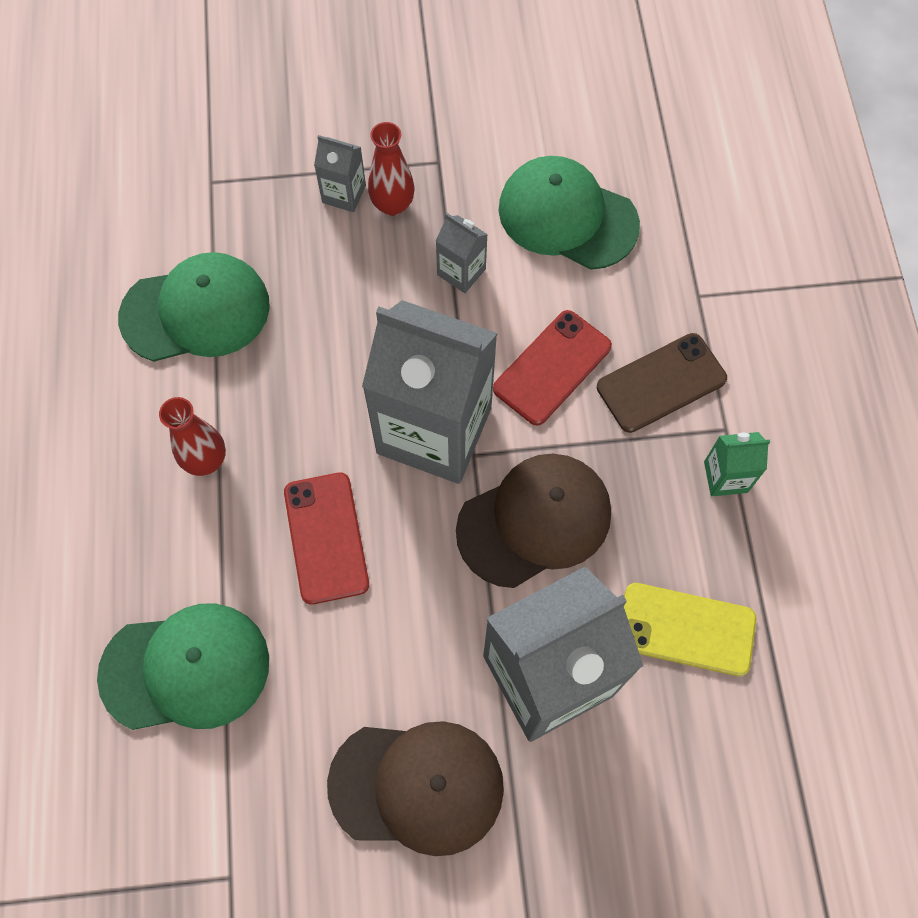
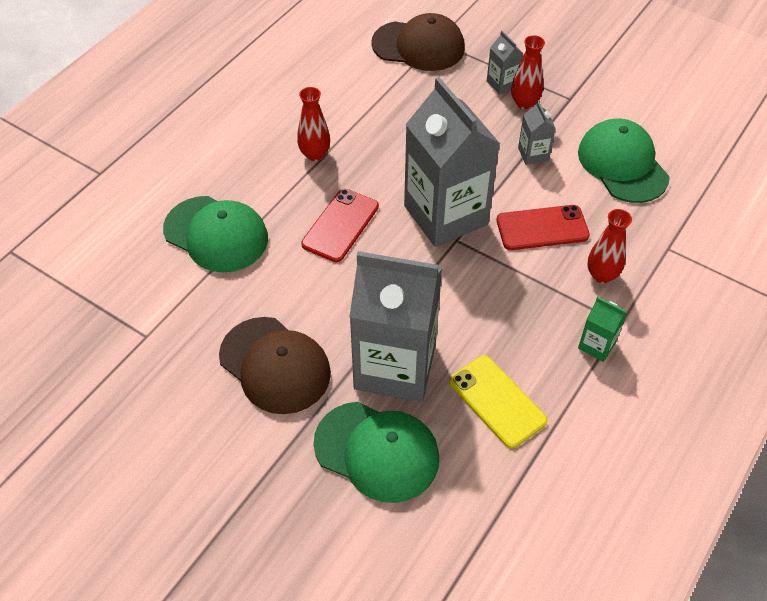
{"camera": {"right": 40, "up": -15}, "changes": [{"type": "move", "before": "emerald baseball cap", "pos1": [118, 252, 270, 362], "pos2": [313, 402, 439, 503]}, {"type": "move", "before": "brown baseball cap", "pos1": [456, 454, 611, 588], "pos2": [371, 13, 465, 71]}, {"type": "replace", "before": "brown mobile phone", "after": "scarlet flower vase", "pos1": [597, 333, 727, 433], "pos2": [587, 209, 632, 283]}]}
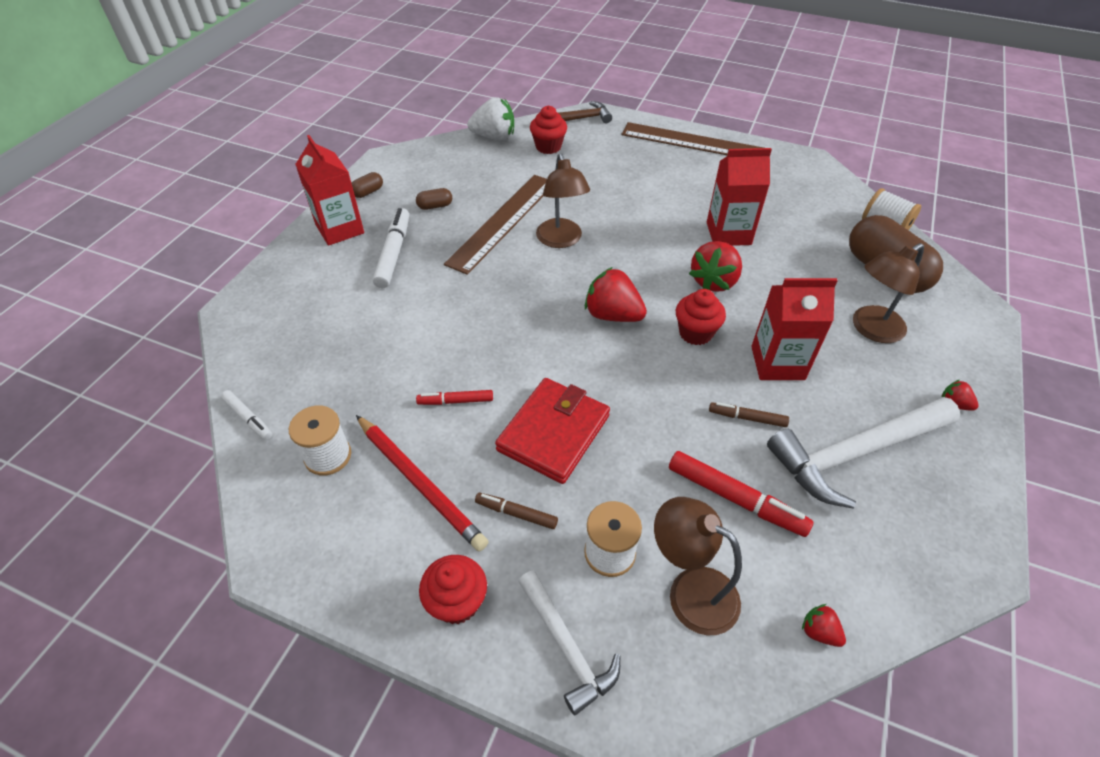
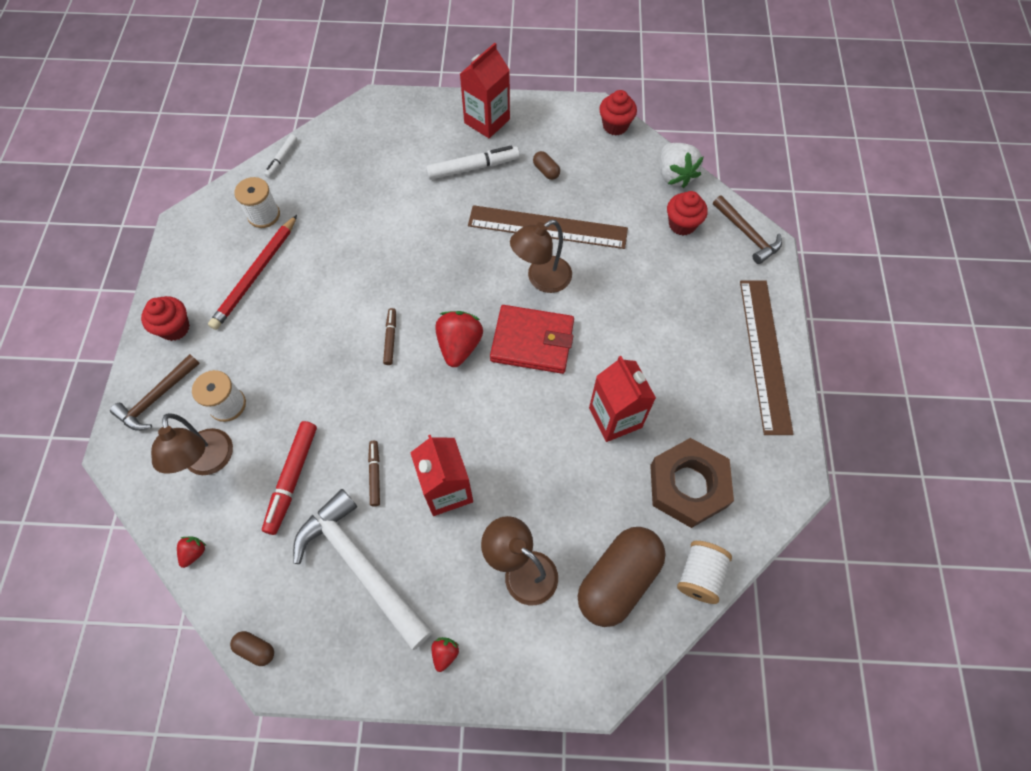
{"camera": {"right": 70, "up": 15}, "changes": [{"type": "recolor", "before": "white claw hammer", "after": "brown claw hammer", "pos1": [518, 570, 620, 716], "pos2": [110, 354, 200, 431]}, {"type": "rotate", "before": "brown desk lamp", "pos1": [654, 497, 742, 635], "pos2": [151, 413, 233, 475], "turn": 150}, {"type": "move", "before": "brown pill shape", "pos1": [351, 172, 383, 198], "pos2": [230, 631, 274, 666]}, {"type": "move", "before": "brown felt pen", "pos1": [475, 493, 558, 529], "pos2": [383, 308, 396, 365]}, {"type": "move", "before": "scarlet billfold", "pos1": [495, 378, 610, 484], "pos2": [490, 305, 574, 374]}, {"type": "move", "before": "scarlet muffin", "pos1": [676, 289, 726, 345], "pos2": [599, 90, 637, 136]}, {"type": "insert", "after": "brown hex nut", "pos2": [650, 438, 734, 528]}, {"type": "delete", "before": "scarlet felt pen", "pos1": [416, 390, 493, 405]}, {"type": "delete", "before": "scarlet berry", "pos1": [689, 241, 742, 292]}]}
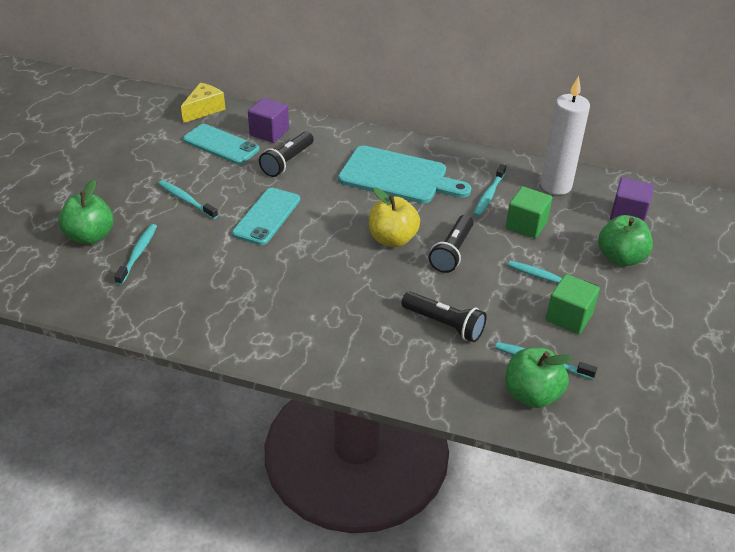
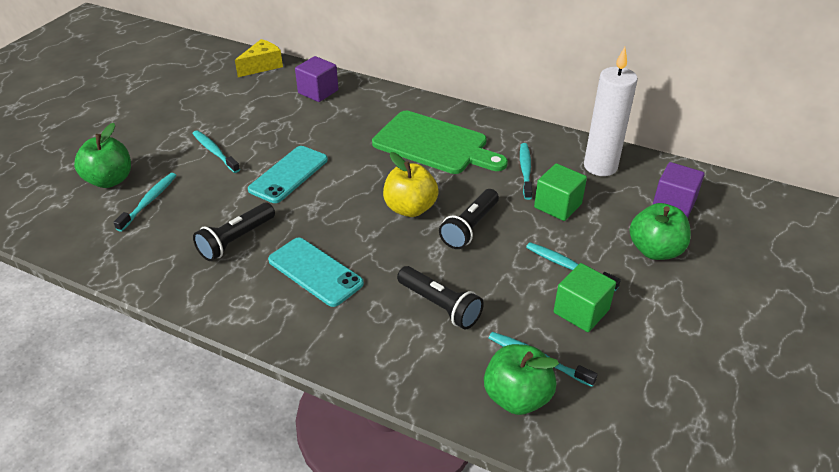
{"camera": {"right": 10, "up": 0}, "changes": [{"type": "move", "before": "ebony pocket torch", "pos1": [259, 131, 314, 177], "pos2": [193, 202, 275, 261]}, {"type": "move", "before": "turquoise mobile phone", "pos1": [183, 124, 259, 164], "pos2": [268, 238, 364, 307]}, {"type": "recolor", "before": "turquoise chopping board", "after": "emerald chopping board", "pos1": [338, 146, 471, 204], "pos2": [372, 111, 508, 174]}, {"type": "rotate", "before": "turquoise toothbrush", "pos1": [474, 164, 506, 217], "pos2": [520, 143, 532, 200], "turn": 150}]}
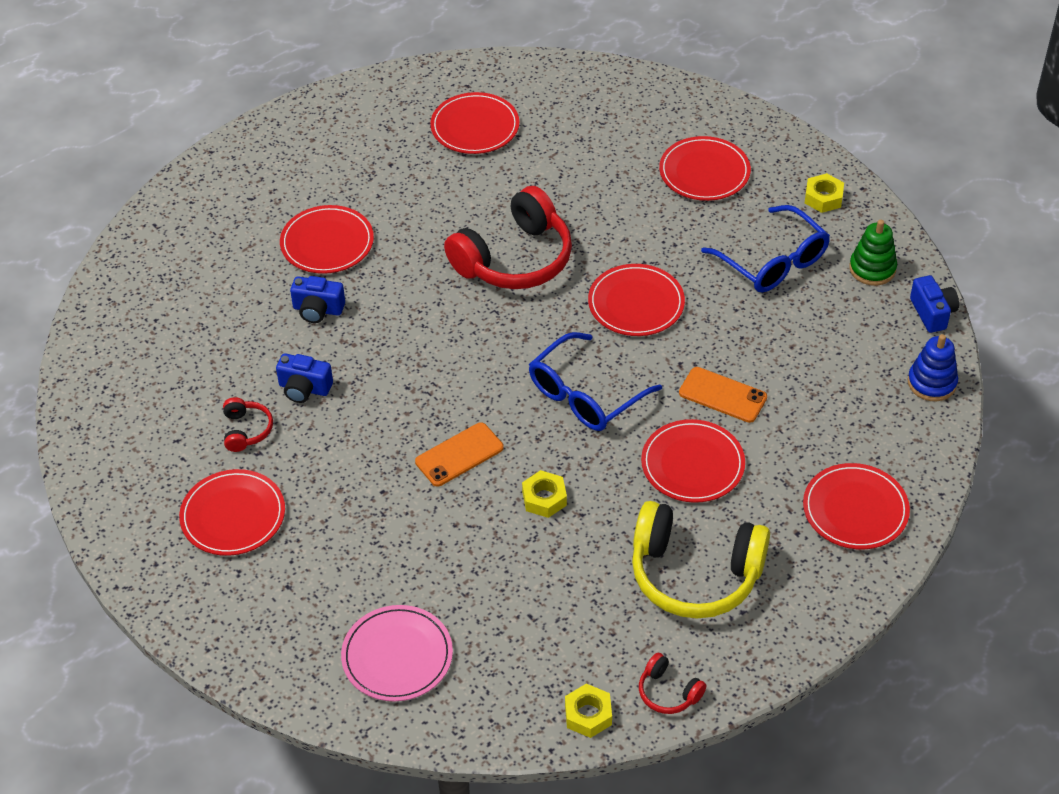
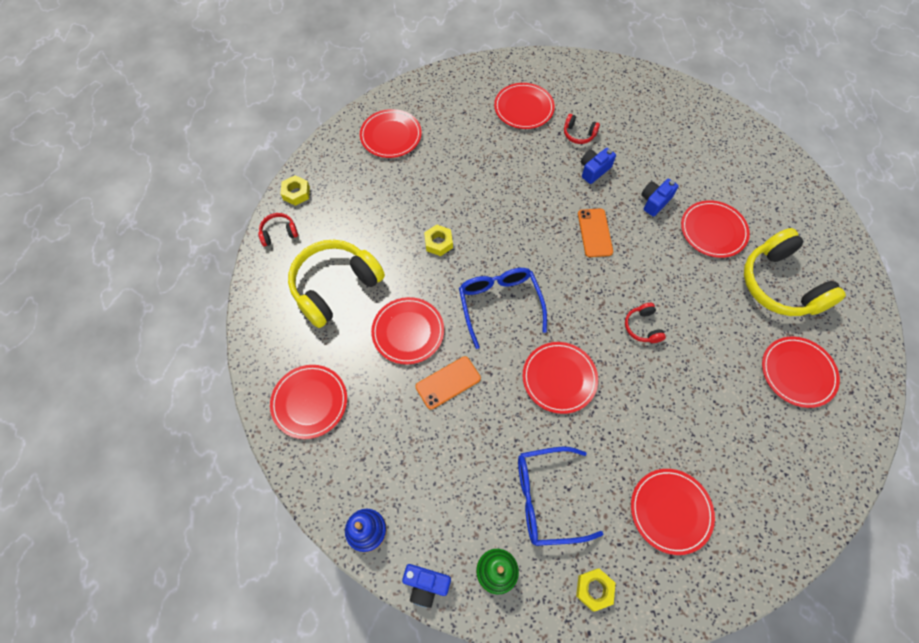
{"camera": {"right": 120, "up": 15}, "changes": [{"type": "recolor", "before": "rosy dinner plate", "after": "scarlet dinner plate", "pos1": [341, 605, 453, 701], "pos2": [360, 109, 422, 158]}, {"type": "move", "before": "orange mobile phone", "pos1": [415, 422, 504, 487], "pos2": [578, 208, 613, 257]}, {"type": "resize", "before": "scarlet over-ear headphones", "pos1": [444, 186, 572, 289], "pos2": [625, 303, 666, 343], "scale": 0.45}, {"type": "insert", "after": "bright yellow over-ear headphones", "pos2": [744, 228, 846, 316]}]}
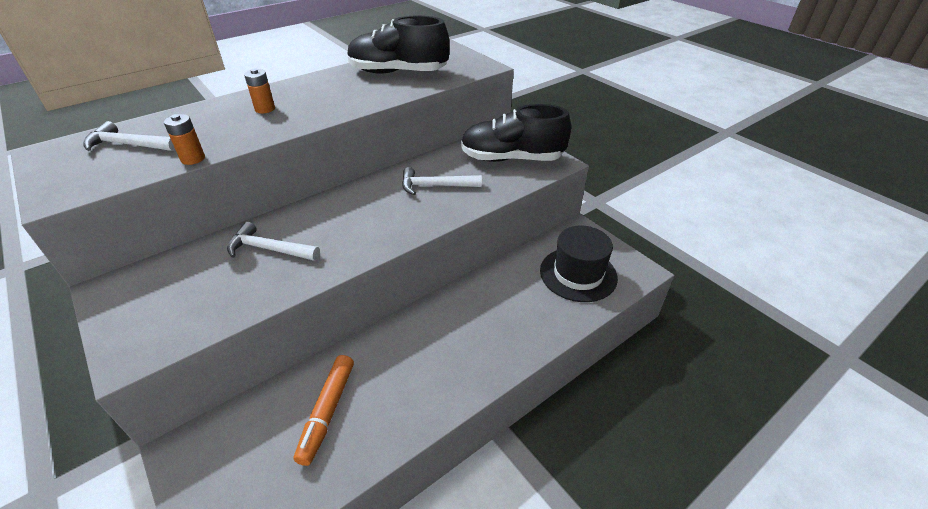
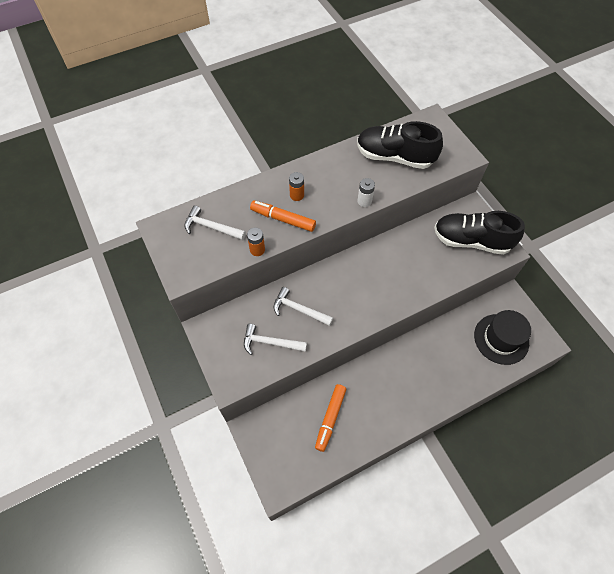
{"camera": {"right": 10, "up": 20}, "changes": [{"type": "move", "before": "white claw hammer", "pos1": [402, 167, 482, 195], "pos2": [244, 324, 307, 355]}, {"type": "insert", "after": "orange felt pen", "pos2": [250, 201, 316, 232]}, {"type": "insert", "after": "white AA battery", "pos2": [357, 178, 375, 207]}]}
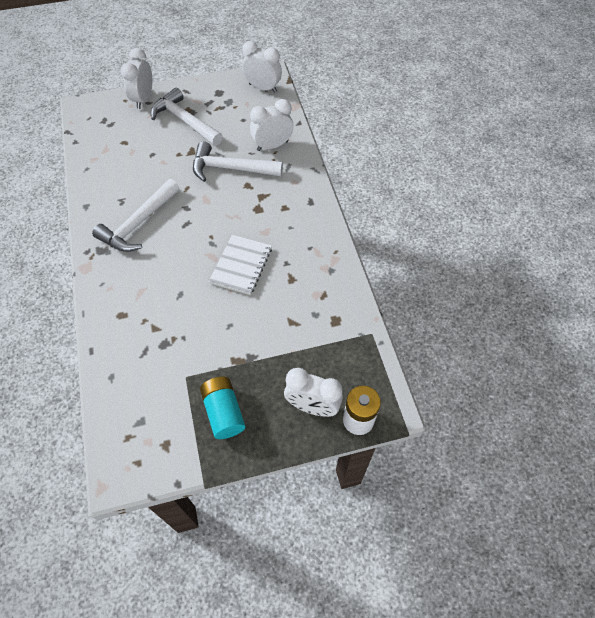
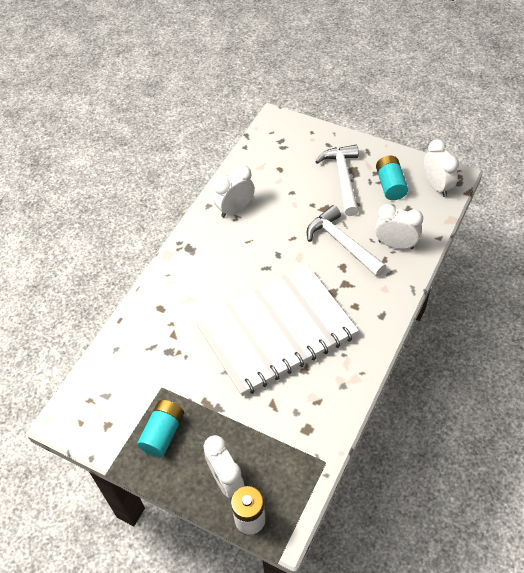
{"camera": {"right": 45, "up": -5}, "changes": [{"type": "resize", "before": "white notepad", "pos1": [209, 235, 272, 295], "pos2": [195, 264, 359, 396], "scale": 2.21}, {"type": "move", "before": "white alarm clock", "pos1": [121, 48, 152, 109], "pos2": [213, 165, 255, 217]}, {"type": "insert", "after": "turquoise AA battery", "pos2": [376, 156, 408, 200]}, {"type": "delete", "before": "white claw hammer", "pos1": [92, 179, 180, 252]}]}
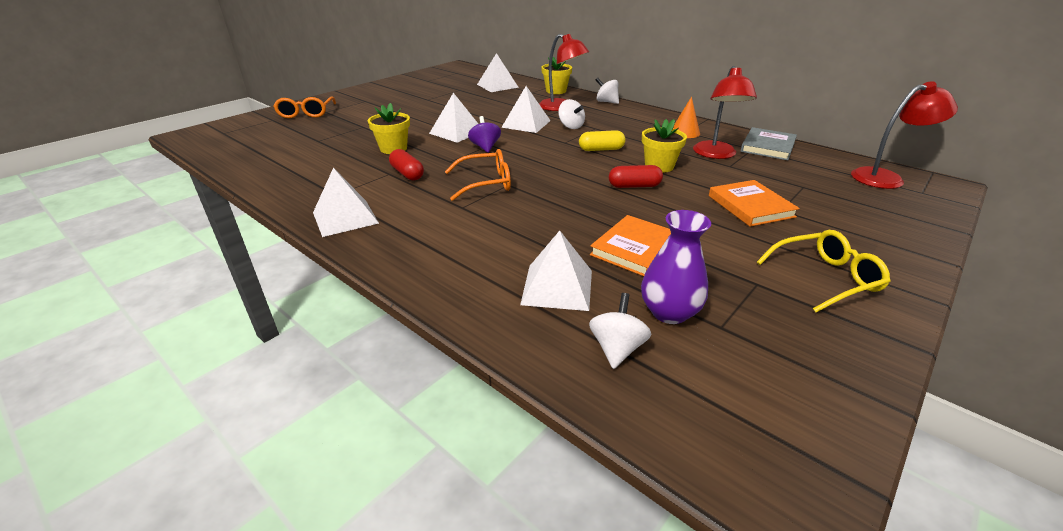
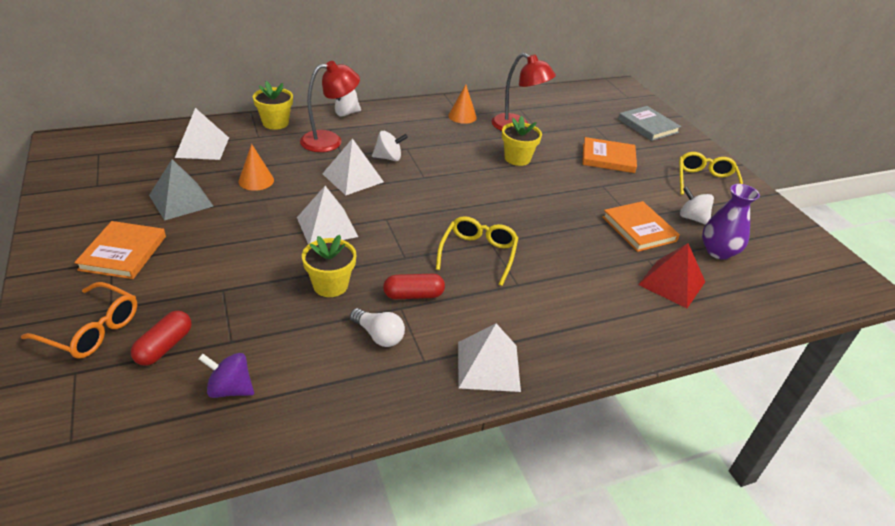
{"camera": {"right": -65, "up": 5}, "changes": [{"type": "insert", "after": "orange hardcover", "pos2": [74, 221, 166, 279]}, {"type": "move", "before": "scarlet pill shape", "pos1": [609, 165, 663, 188], "pos2": [131, 311, 192, 366]}, {"type": "insert", "after": "ash-grey pyramid shape", "pos2": [149, 159, 214, 221]}, {"type": "move", "before": "purple spinning top", "pos1": [468, 116, 501, 153], "pos2": [198, 353, 254, 398]}, {"type": "insert", "after": "orange cone", "pos2": [239, 144, 274, 191]}, {"type": "insert", "after": "white lightbulb", "pos2": [350, 308, 405, 347]}, {"type": "recolor", "before": "orange glasses", "after": "bright yellow glasses", "pos1": [445, 149, 511, 201], "pos2": [436, 216, 518, 286]}, {"type": "move", "before": "ash-grey hardcover", "pos1": [740, 127, 797, 160], "pos2": [618, 106, 681, 141]}, {"type": "recolor", "before": "white pyramid shape", "after": "scarlet pyramid shape", "pos1": [520, 231, 592, 311], "pos2": [638, 243, 705, 308]}, {"type": "move", "before": "white spinning top", "pos1": [589, 293, 651, 369], "pos2": [680, 187, 714, 225]}, {"type": "delete", "before": "bright yellow pill shape", "pos1": [579, 130, 626, 151]}, {"type": "delete", "before": "scarlet desk lamp", "pos1": [851, 81, 958, 189]}]}
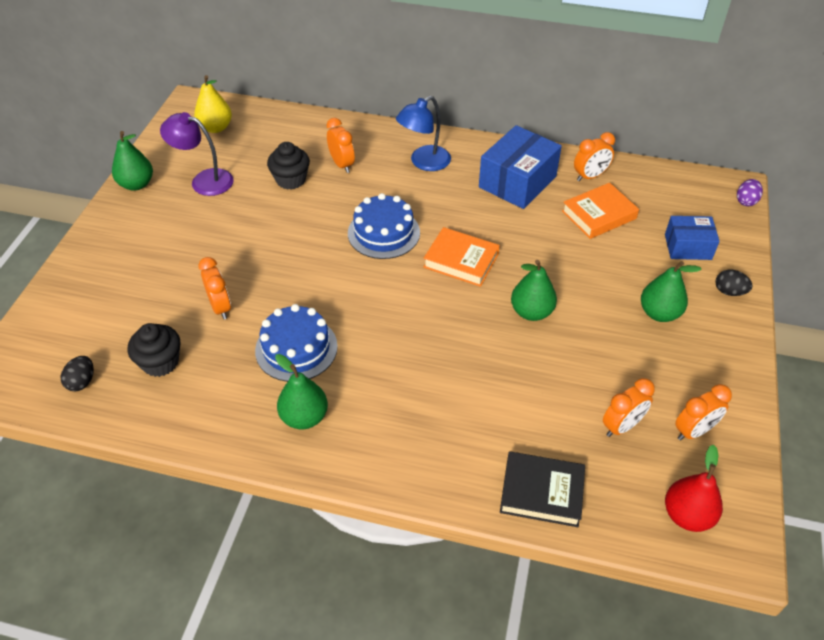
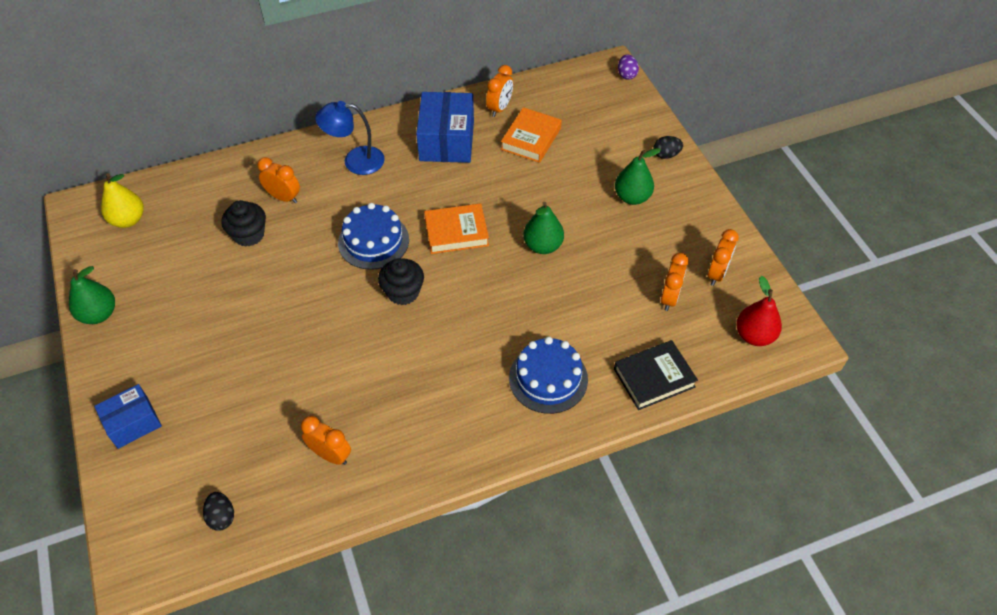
{"camera": {"right": -35, "up": 5}, "changes": [{"type": "move", "before": "cobalt package", "pos1": [665, 216, 720, 260], "pos2": [94, 384, 162, 449]}, {"type": "move", "before": "orange alarm clock", "pos1": [198, 257, 231, 319], "pos2": [301, 416, 351, 465]}, {"type": "rotate", "before": "cobalt desk lamp", "pos1": [396, 96, 451, 171], "pos2": [315, 101, 385, 175], "turn": 75}, {"type": "move", "before": "ebony muffin", "pos1": [128, 323, 180, 377], "pos2": [378, 258, 424, 305]}, {"type": "move", "before": "cobalt gateau", "pos1": [255, 304, 338, 382], "pos2": [509, 337, 588, 414]}, {"type": "delete", "before": "purple desk lamp", "pos1": [160, 112, 234, 196]}, {"type": "delete", "before": "emerald pear", "pos1": [275, 354, 328, 429]}]}
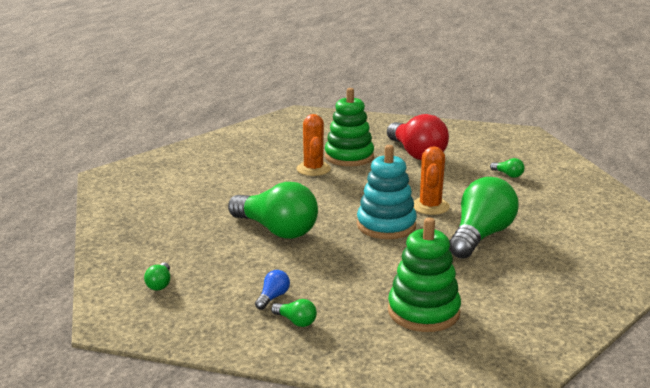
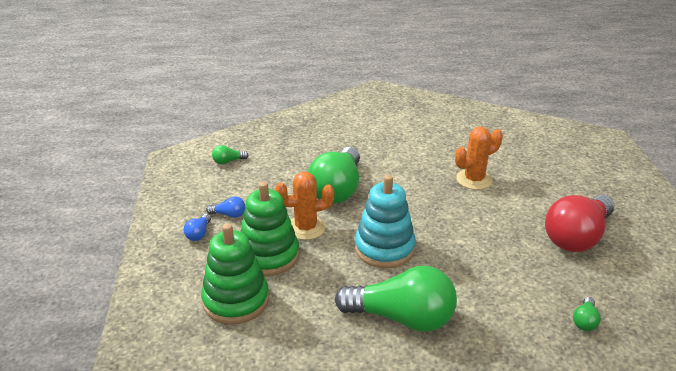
{"camera": {"right": 70, "up": 10}, "changes": [{"type": "recolor", "before": "emerald lightbulb", "after": "cobalt lightbulb", "pos1": [271, 299, 317, 327], "pos2": [183, 214, 211, 241]}, {"type": "move", "before": "emerald stacking rings", "pos1": [325, 88, 374, 166], "pos2": [240, 181, 299, 276]}, {"type": "move", "before": "orange saguaro cactus", "pos1": [413, 146, 450, 215], "pos2": [275, 172, 334, 240]}]}
